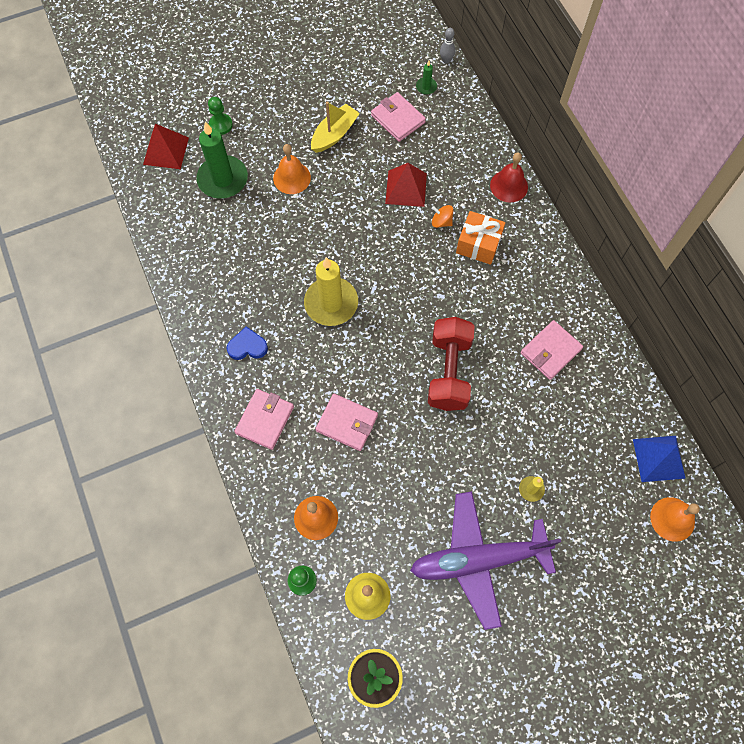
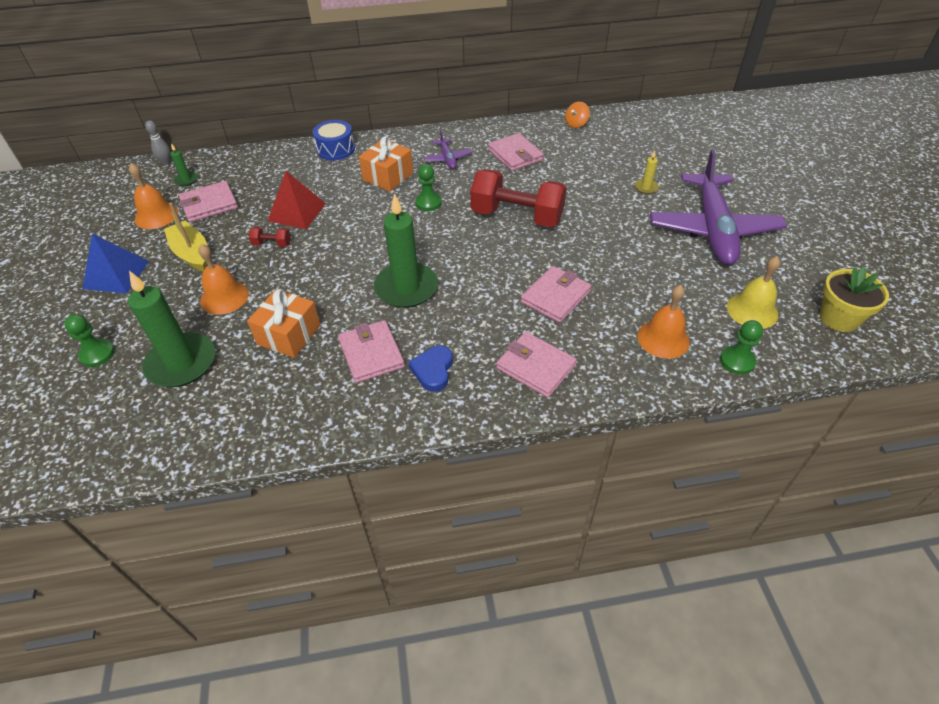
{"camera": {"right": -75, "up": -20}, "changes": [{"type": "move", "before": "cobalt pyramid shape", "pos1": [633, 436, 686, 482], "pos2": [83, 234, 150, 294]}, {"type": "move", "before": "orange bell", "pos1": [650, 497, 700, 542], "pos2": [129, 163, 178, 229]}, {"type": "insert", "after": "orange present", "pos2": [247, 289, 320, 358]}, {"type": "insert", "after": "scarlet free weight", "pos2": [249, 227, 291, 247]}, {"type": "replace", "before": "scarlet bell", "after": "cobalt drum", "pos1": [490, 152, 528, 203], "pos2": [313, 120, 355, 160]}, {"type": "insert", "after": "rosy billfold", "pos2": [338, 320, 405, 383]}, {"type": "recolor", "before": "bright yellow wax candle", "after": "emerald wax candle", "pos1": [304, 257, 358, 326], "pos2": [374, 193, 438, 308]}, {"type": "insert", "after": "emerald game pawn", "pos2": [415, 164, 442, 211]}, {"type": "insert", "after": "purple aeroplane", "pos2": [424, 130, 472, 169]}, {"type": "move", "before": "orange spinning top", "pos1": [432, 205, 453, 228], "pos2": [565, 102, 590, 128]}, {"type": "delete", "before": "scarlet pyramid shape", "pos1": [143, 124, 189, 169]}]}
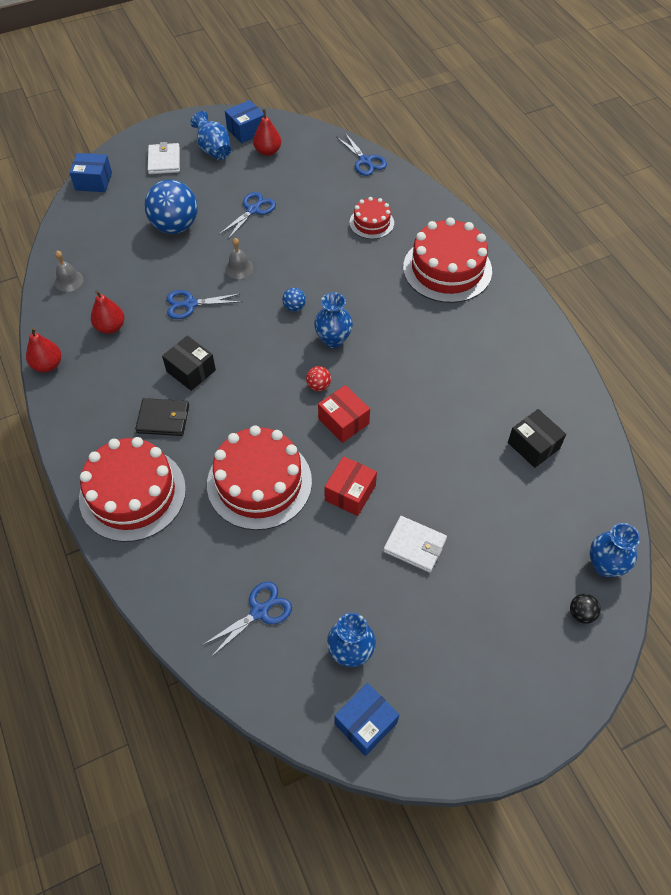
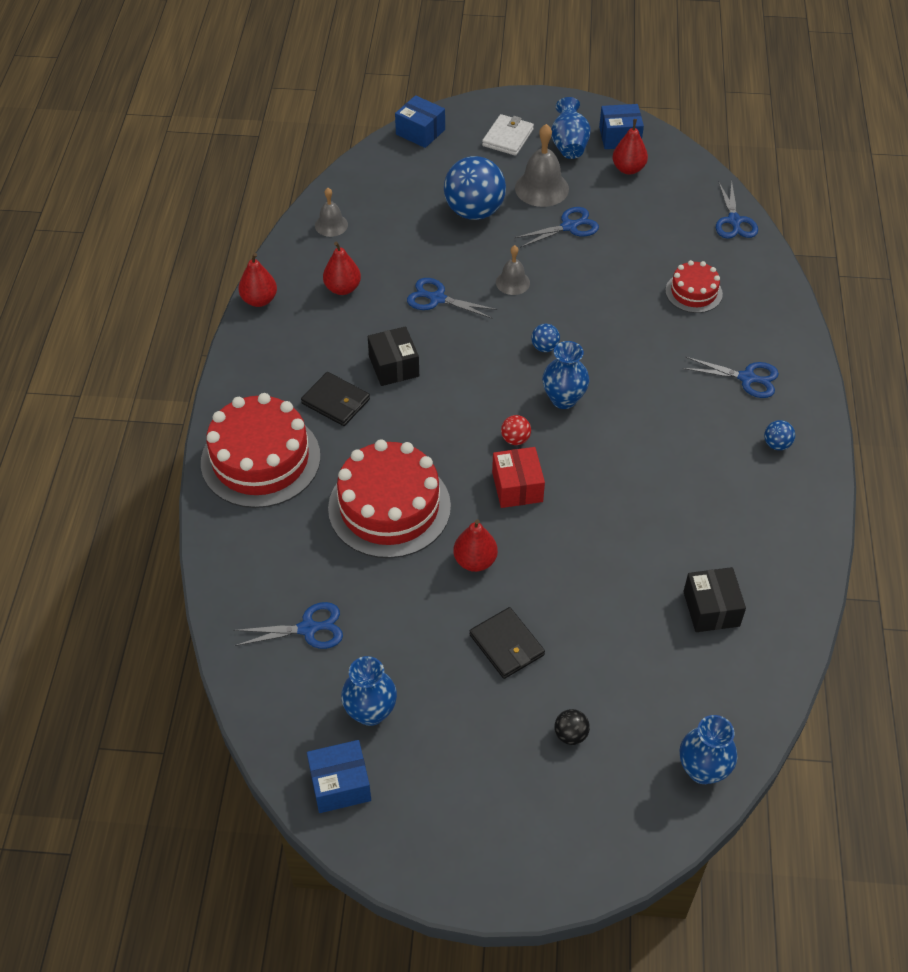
{"camera": {"right": 30, "up": -5}, "changes": [{"type": "replace", "before": "scarlet package", "after": "scarlet pear", "pos1": [324, 456, 377, 516], "pos2": [453, 519, 498, 572]}, {"type": "recolor", "before": "white billfold", "after": "ebony billfold", "pos1": [383, 516, 447, 573], "pos2": [470, 607, 545, 679]}, {"type": "insert", "after": "ash-grey bell", "pos2": [515, 124, 569, 207]}, {"type": "move", "before": "ebony play ball", "pos1": [570, 594, 601, 624], "pos2": [554, 709, 590, 745]}, {"type": "replace", "before": "scarlet gateau", "after": "cobalt pair of scissors", "pos1": [403, 217, 492, 303], "pos2": [682, 357, 779, 398]}, {"type": "insert", "after": "cobalt play ball", "pos2": [764, 420, 795, 450]}]}
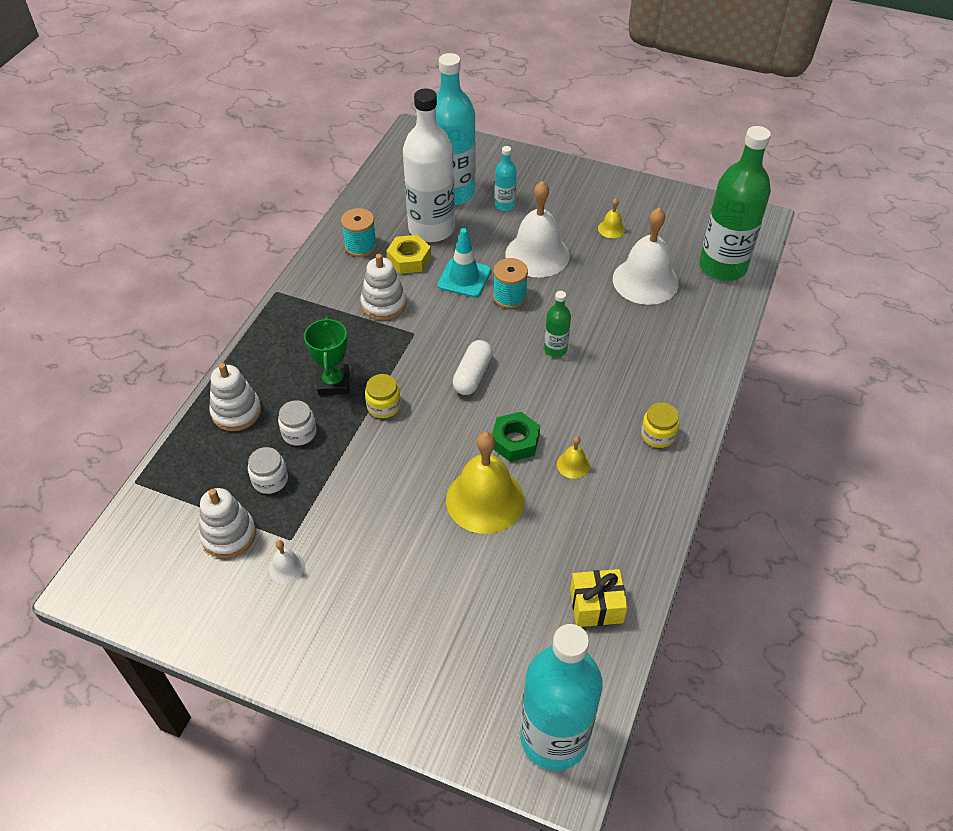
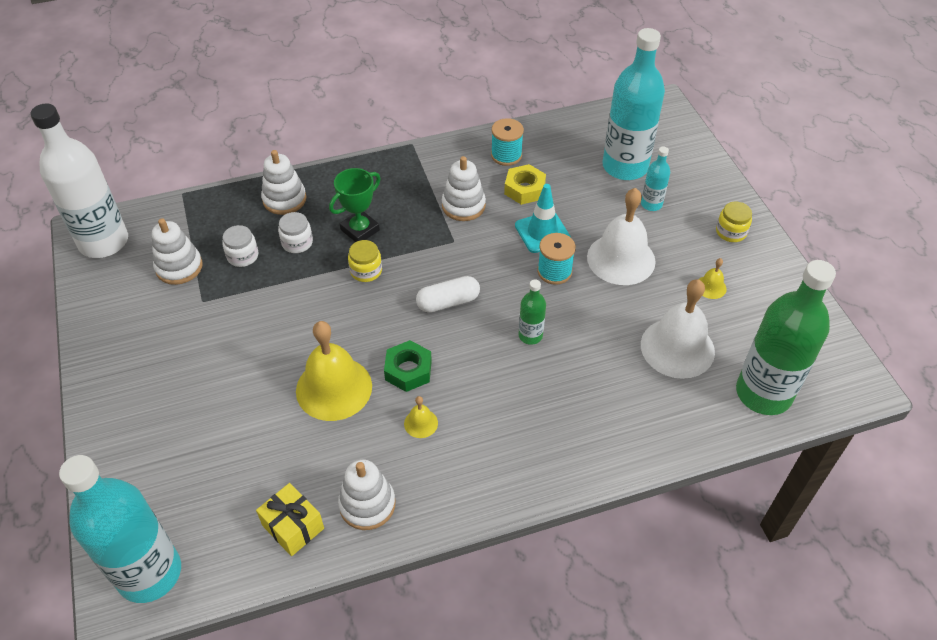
{"camera": {"right": 50, "up": 0}, "changes": [{"type": "move", "before": "white flask", "pos1": [403, 88, 455, 242], "pos2": [30, 103, 128, 258]}, {"type": "insert", "after": "white stacking rings", "pos2": [338, 459, 396, 530]}, {"type": "move", "before": "bright yellow jar", "pos1": [641, 403, 679, 448], "pos2": [716, 202, 752, 242]}, {"type": "delete", "before": "white bell", "pos1": [269, 540, 305, 583]}]}
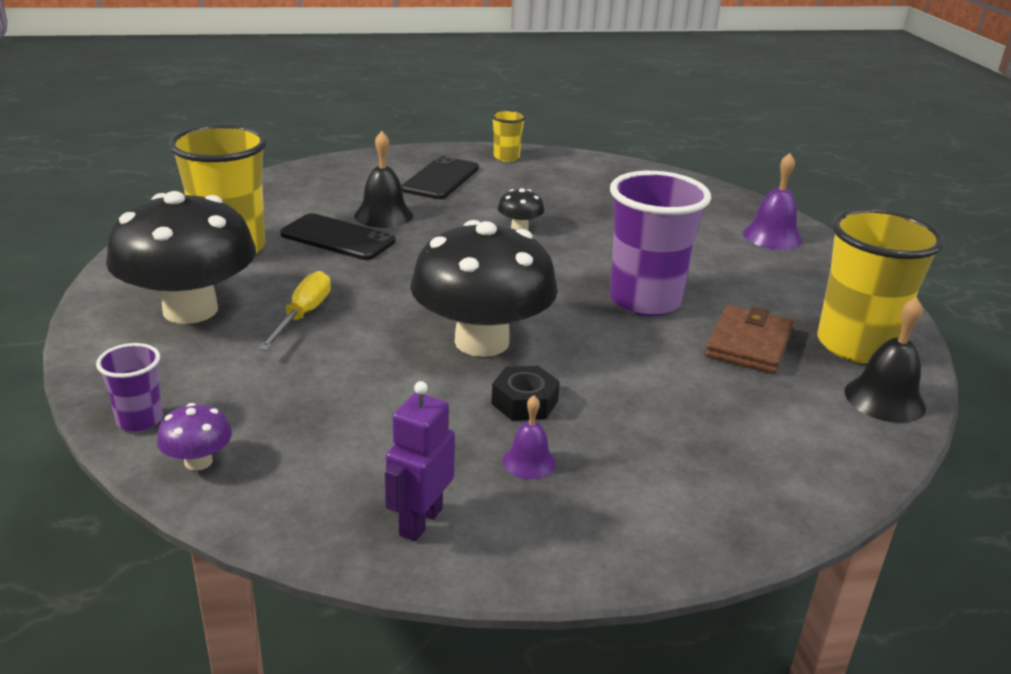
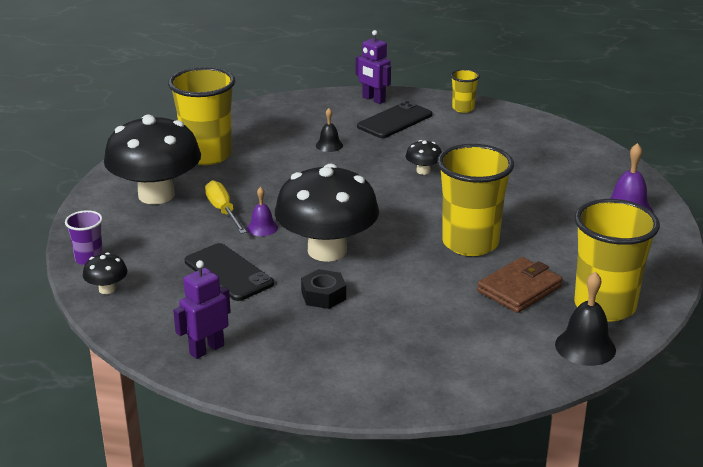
{"camera": {"right": 25, "up": 0}, "changes": [{"type": "recolor", "before": "purple toadstool", "after": "ebony toadstool", "pos1": [157, 403, 232, 471], "pos2": [83, 253, 128, 294]}, {"type": "move", "before": "ebony mobile phone", "pos1": [280, 213, 396, 260], "pos2": [185, 243, 274, 301]}, {"type": "rotate", "before": "bright yellow flat screwdriver", "pos1": [258, 271, 331, 350], "pos2": [205, 180, 247, 234], "turn": -60}, {"type": "move", "before": "purple bell", "pos1": [502, 396, 556, 479], "pos2": [247, 187, 278, 236]}, {"type": "resize", "before": "ebony bell", "pos1": [354, 131, 413, 228], "pos2": [316, 108, 343, 152], "scale": 0.61}, {"type": "insert", "after": "purple robot", "pos2": [356, 30, 391, 104]}, {"type": "recolor", "before": "purple beaker", "after": "bright yellow beaker", "pos1": [610, 171, 711, 316], "pos2": [437, 144, 514, 256]}]}
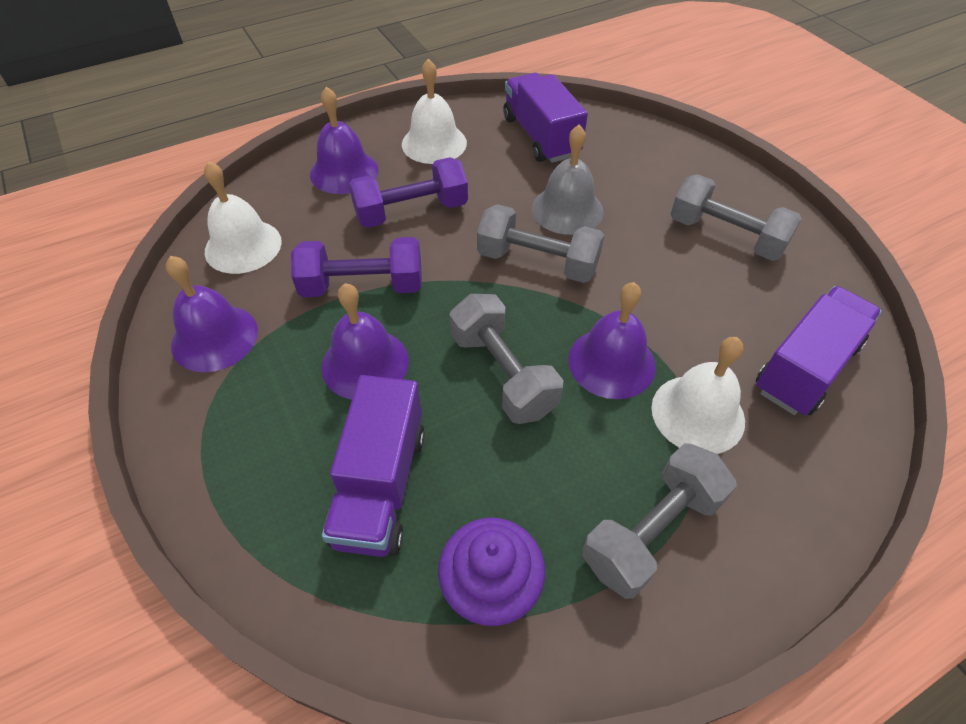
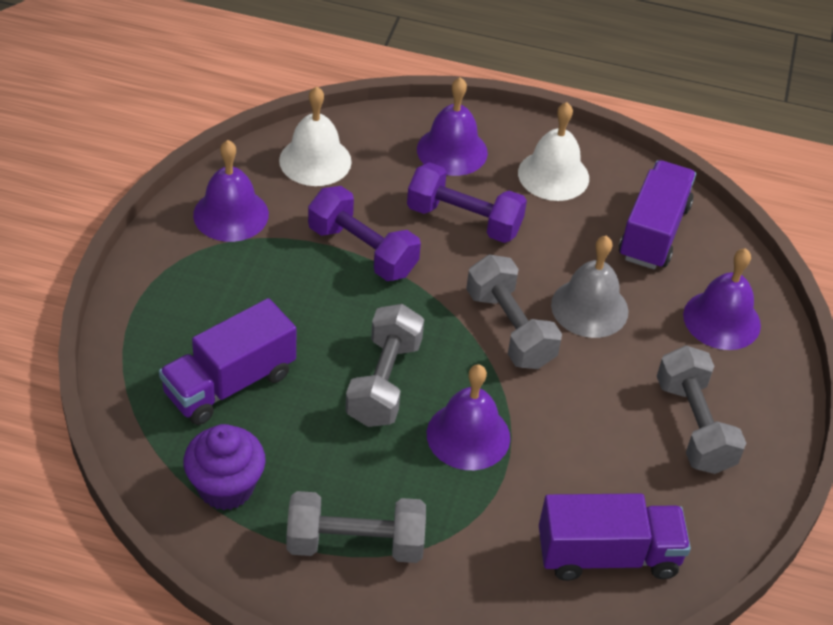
{"camera": {"right": 40, "up": -5}, "changes": [{"type": "move", "before": "purple bell", "pos1": [321, 283, 409, 399], "pos2": [683, 248, 761, 350]}, {"type": "delete", "before": "white bell", "pos1": [651, 337, 745, 454]}]}
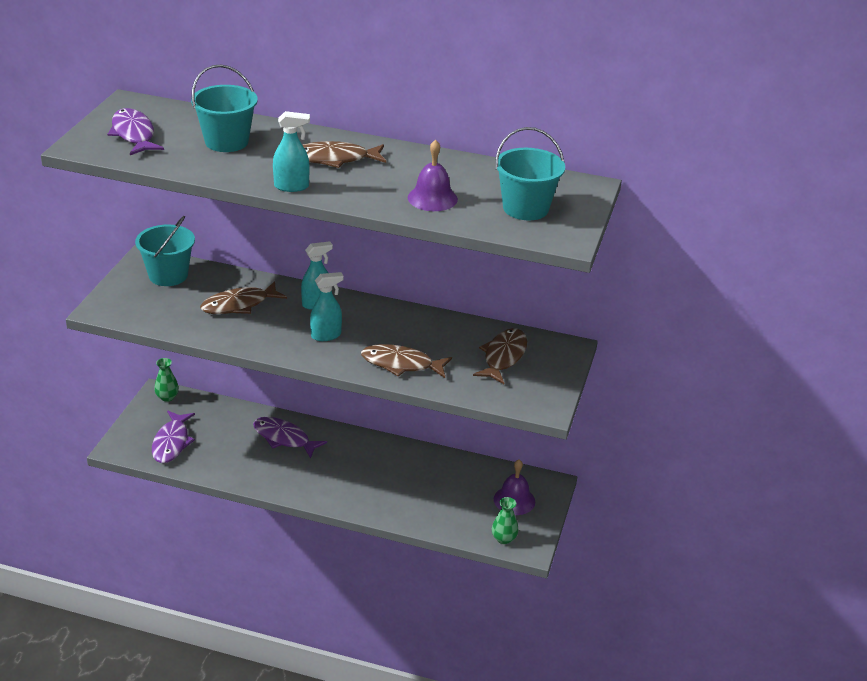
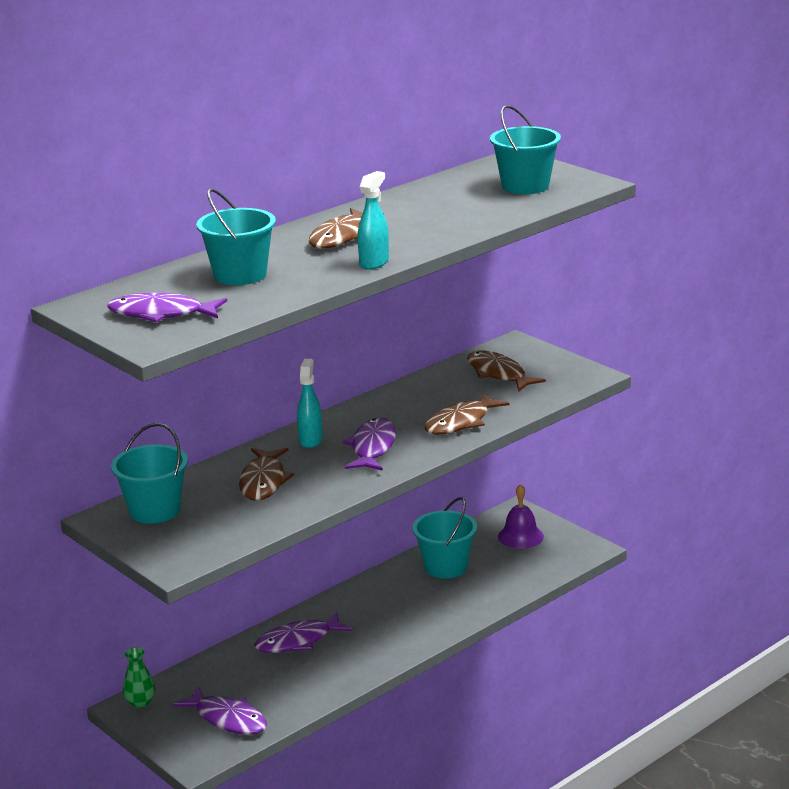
{"camera": {"right": -55, "up": -10}, "changes": [{"type": "replace", "before": "turquoise sprayer", "after": "purple fish figure", "pos1": [310, 272, 344, 341], "pos2": [343, 418, 396, 471]}, {"type": "insert", "after": "turquoise pail", "pos2": [412, 497, 477, 578]}, {"type": "delete", "before": "purple bell", "pos1": [408, 139, 458, 211]}, {"type": "delete", "before": "emerald flower vase", "pos1": [492, 497, 518, 544]}]}
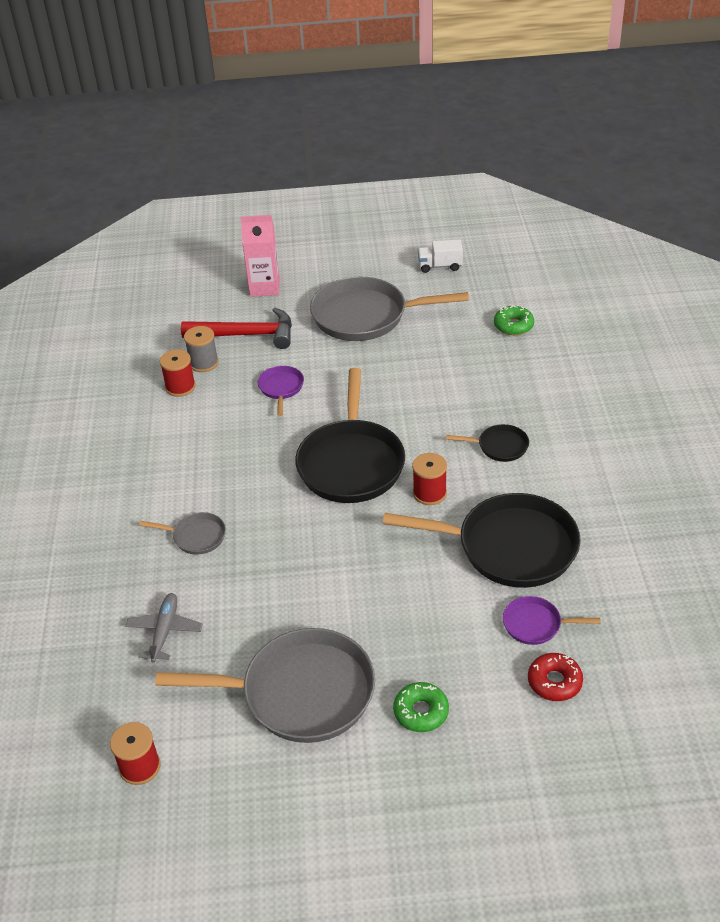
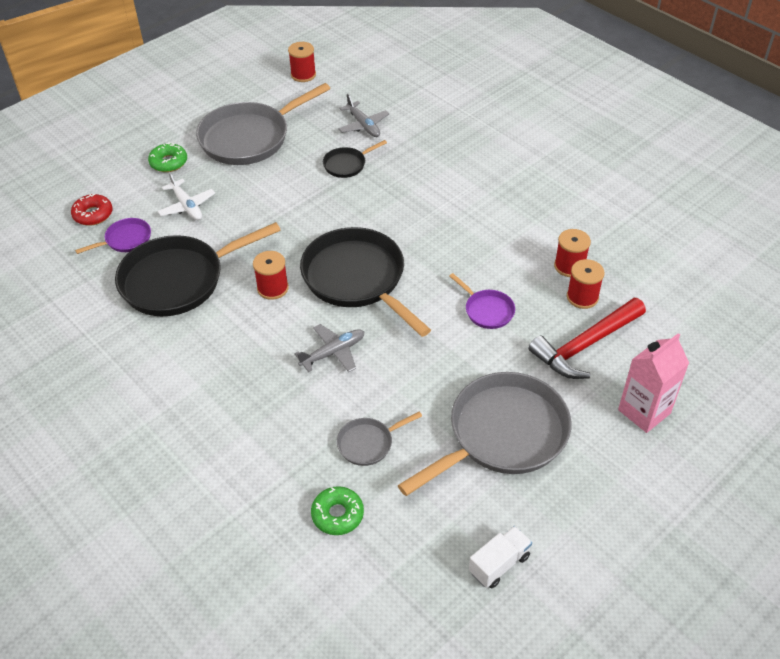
{"camera": {"right": 140, "up": 5}, "changes": [{"type": "insert", "after": "white aeroplane", "pos2": [157, 172, 215, 220]}, {"type": "insert", "after": "ash-grey aeroplane", "pos2": [294, 324, 364, 372]}, {"type": "move", "before": "ebony frying pan", "pos1": [446, 424, 529, 462], "pos2": [323, 140, 387, 178]}, {"type": "move", "before": "ash-grey frying pan", "pos1": [139, 512, 226, 555], "pos2": [337, 411, 422, 466]}, {"type": "recolor", "before": "ash-grey spool", "after": "scarlet spool", "pos1": [184, 326, 219, 372], "pos2": [567, 259, 605, 309]}]}
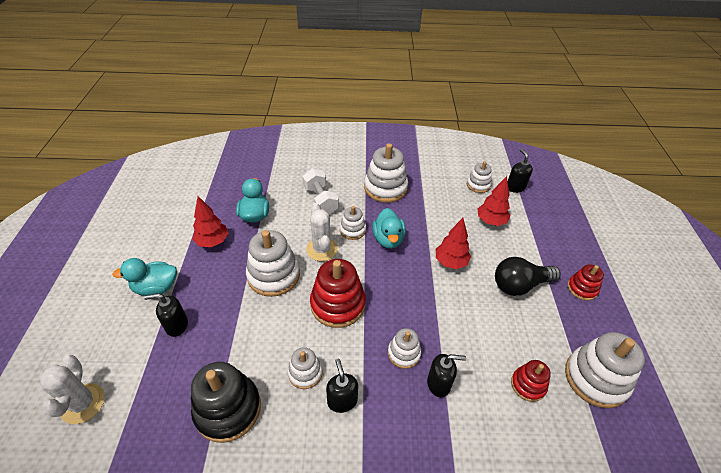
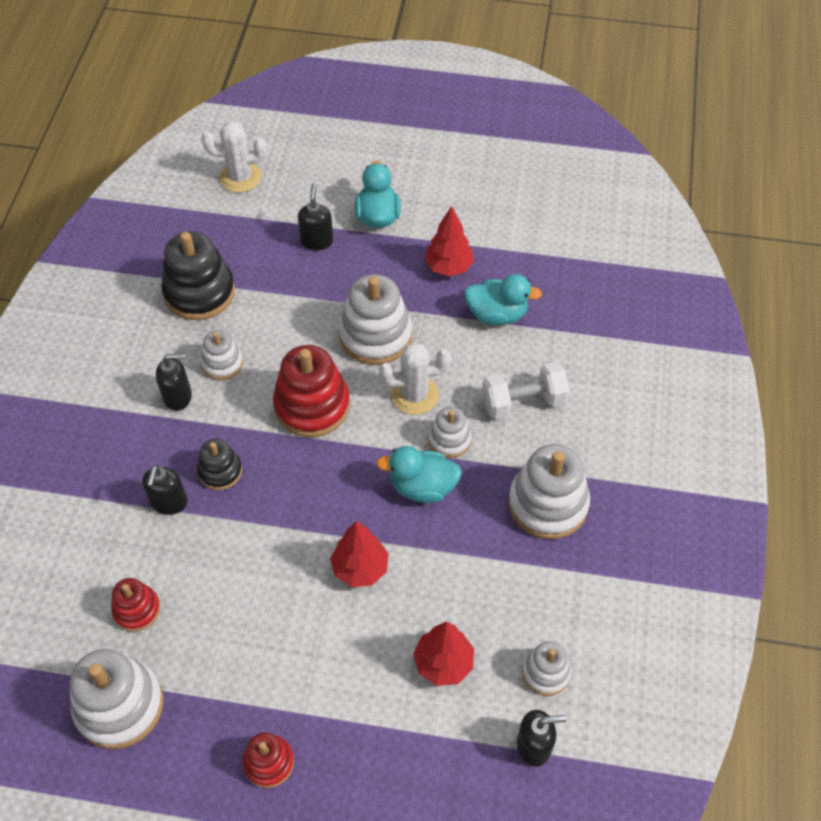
{"camera": {"right": 100, "up": 10}, "changes": [{"type": "recolor", "before": "white stacking rings", "after": "ebony stacking rings", "pos1": [388, 328, 421, 369], "pos2": [197, 438, 242, 490]}, {"type": "delete", "before": "ebony lightbulb", "pos1": [495, 257, 561, 296]}]}
